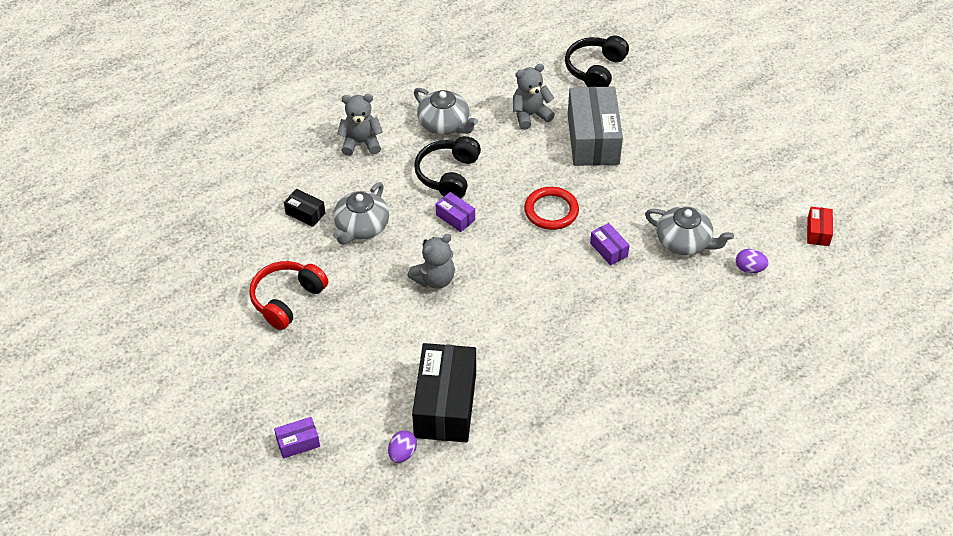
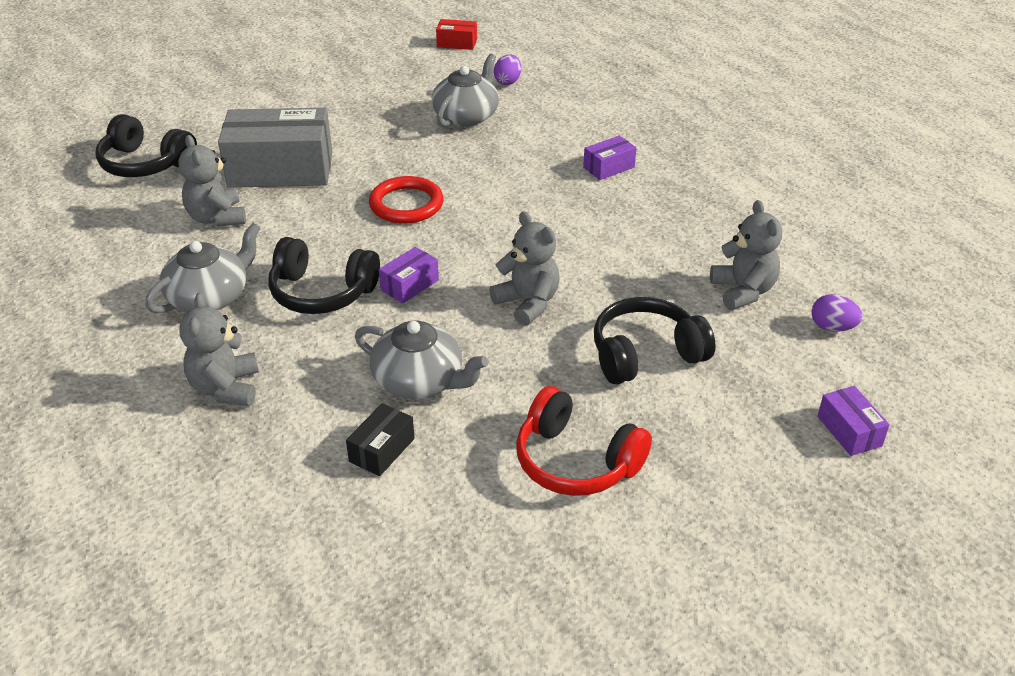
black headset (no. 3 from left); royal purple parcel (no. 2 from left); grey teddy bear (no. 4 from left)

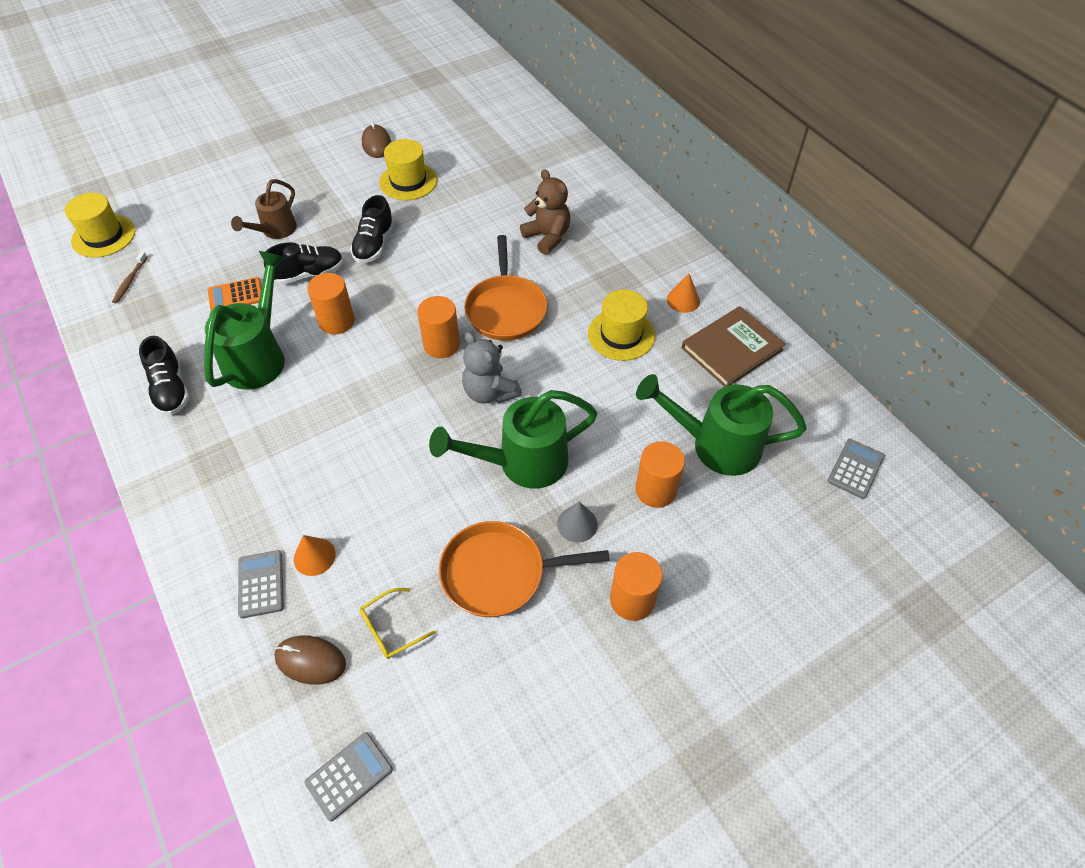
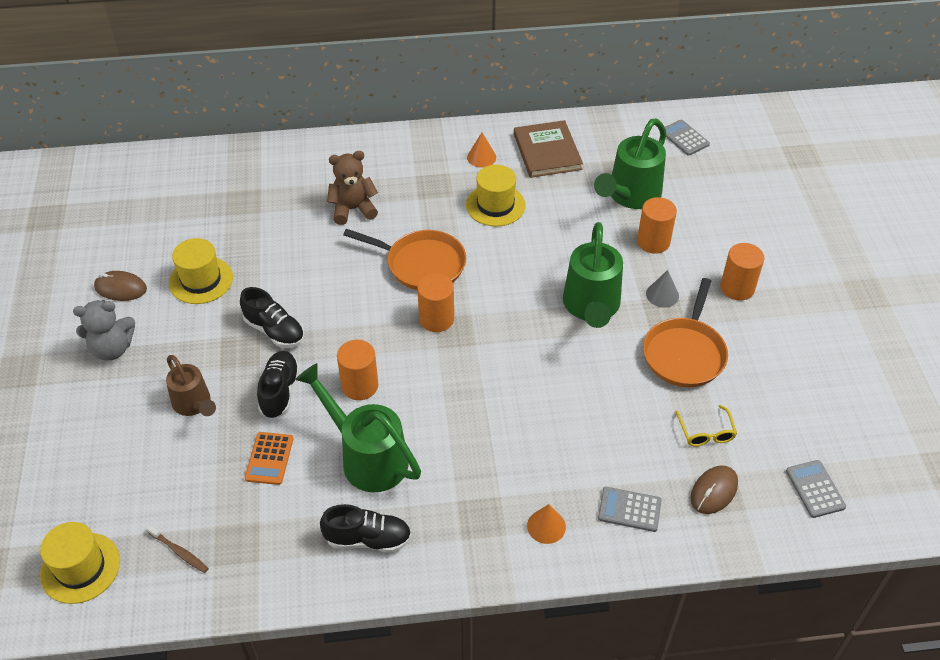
orange-coloured cone shape (no. 2 from left); grey teddy bear

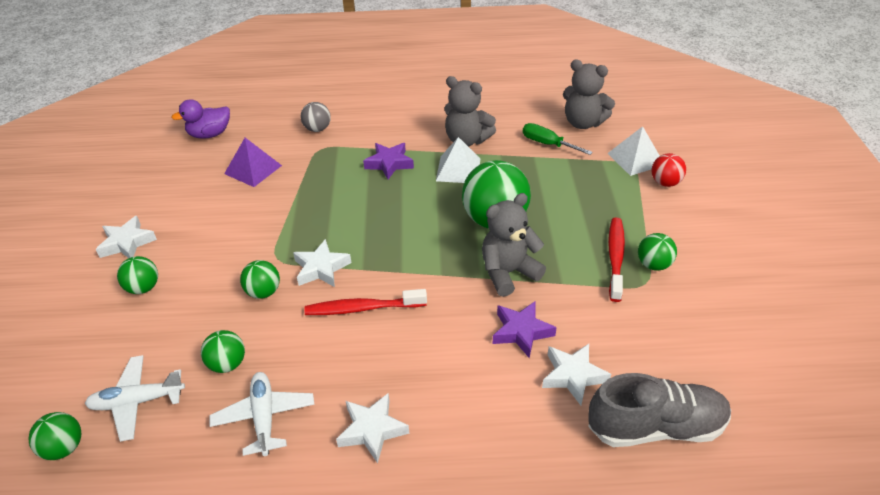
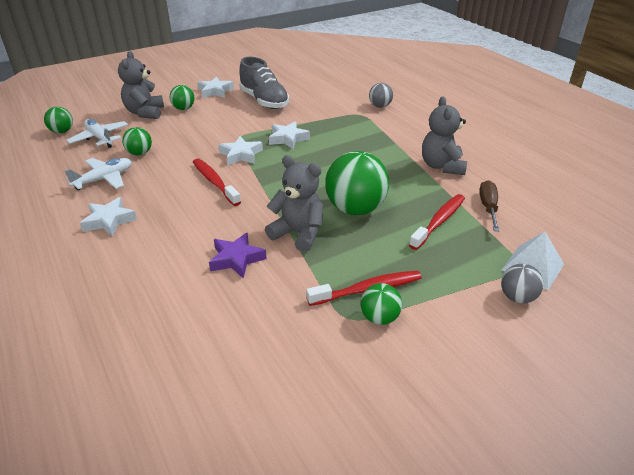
royal purple duck; royal purple pyramid shape; emerald play ball (no. 4 from left in the first image); royal purple five-pointed star (no. 1 from left in the first image); pure white pyramid shape (no. 1 from left in the first image); red dental brush (no. 3 from left); pure white five-pointed star (no. 4 from left); grey teddy bear (no. 1 from left); grey sneaker; brown screwdriver; grey play ball (no. 2 from left)

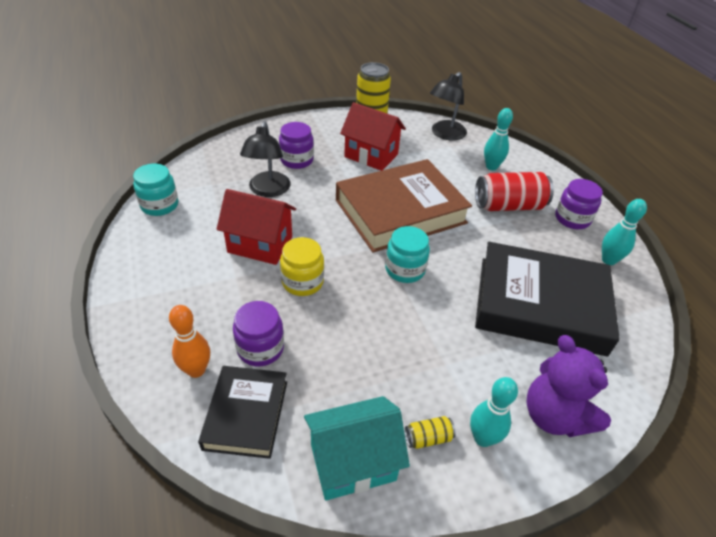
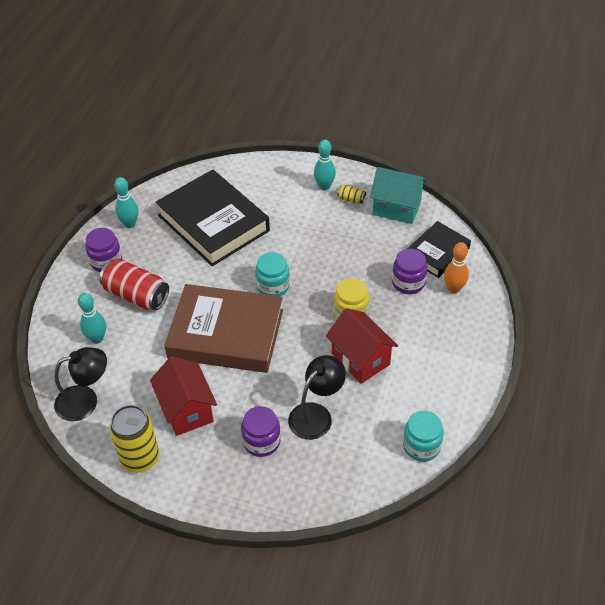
royal purple teddy bear

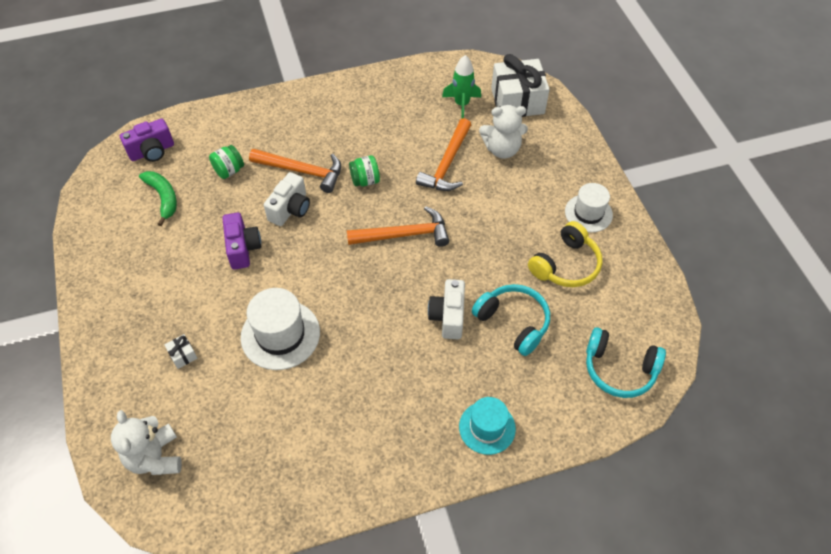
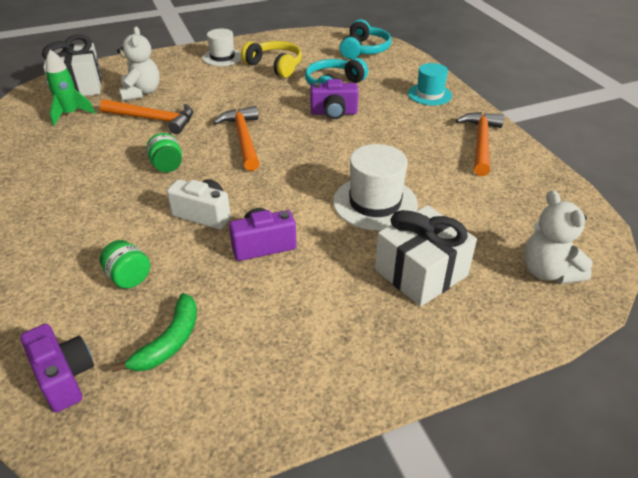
orange-coloured claw hammer (no. 3 from left); royal purple compact camera (no. 3 from left); pure white teddy bear (no. 2 from left); emerald banana; pure white gift (no. 2 from left)

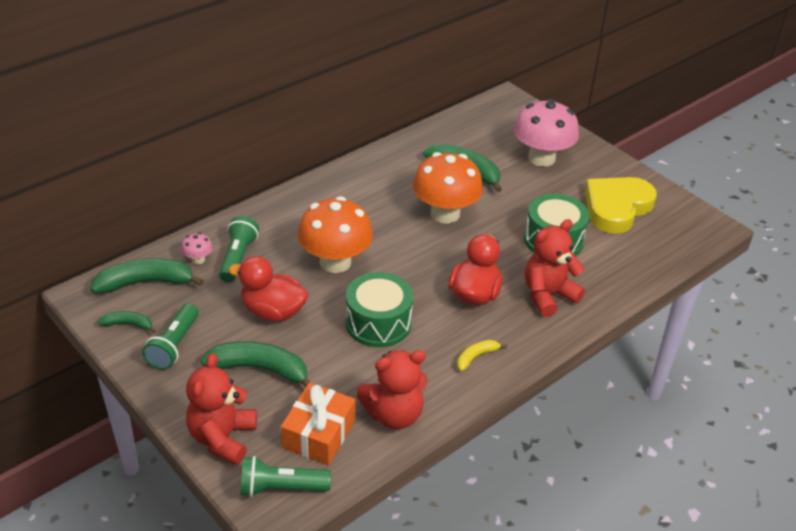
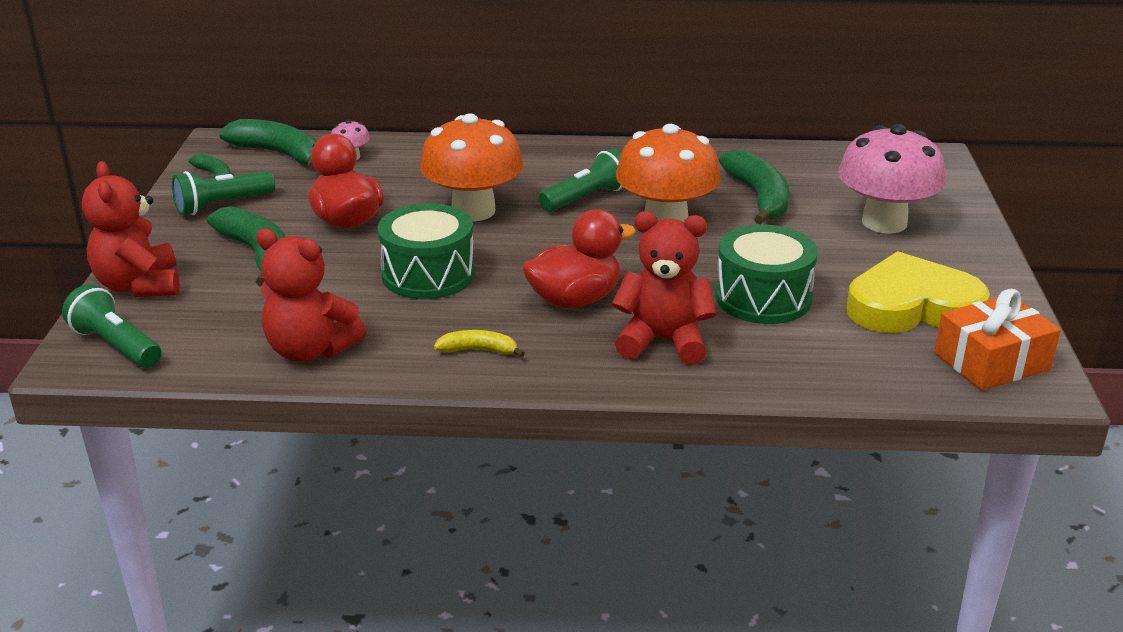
emerald flashlight (no. 3 from left); orange-coloured gift; red teddy bear (no. 1 from left)

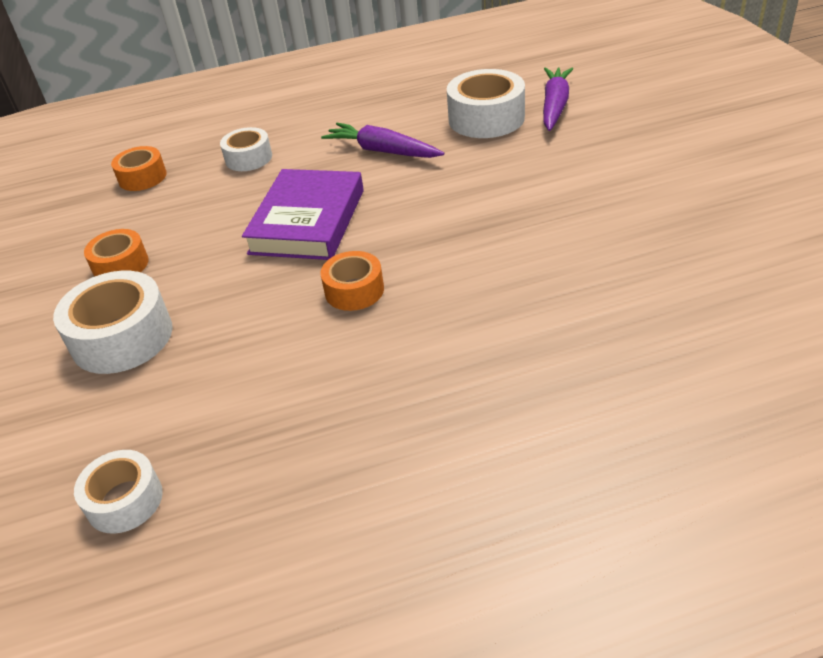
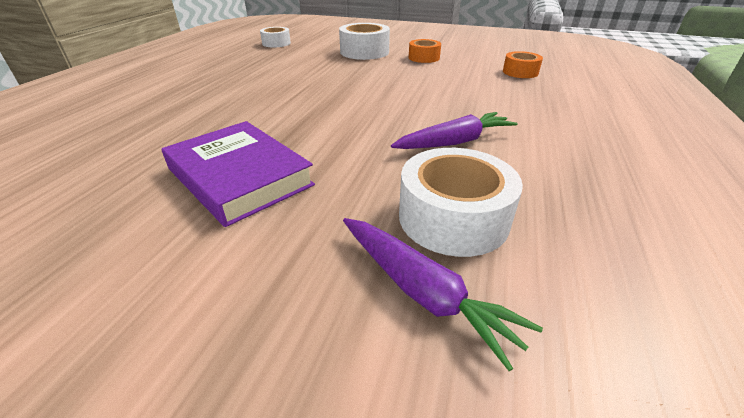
pure white tape (no. 3 from left in the first image); orange-coloured tape (no. 3 from left in the first image); royal purple book

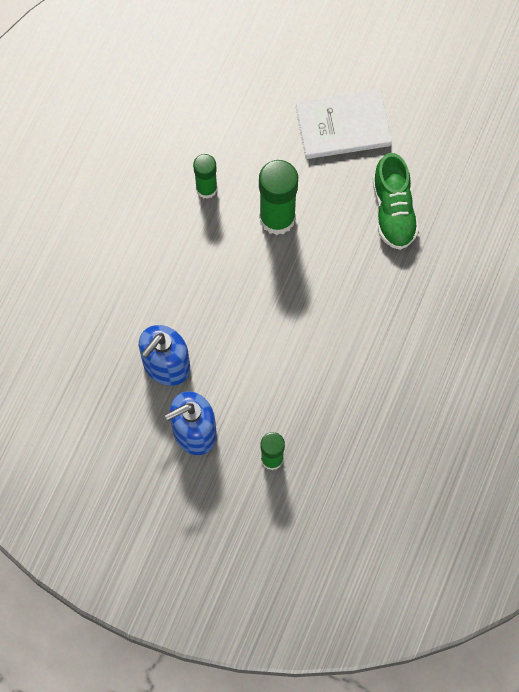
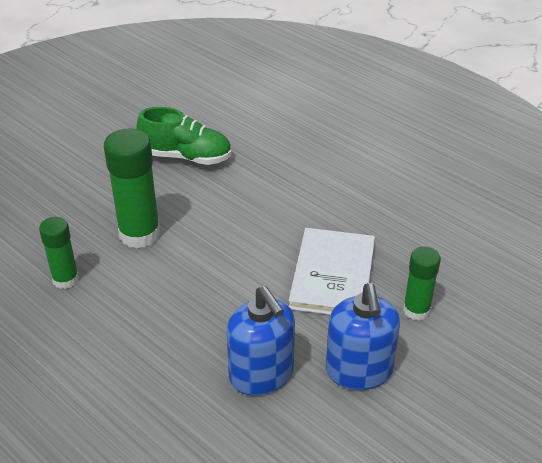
pure white book

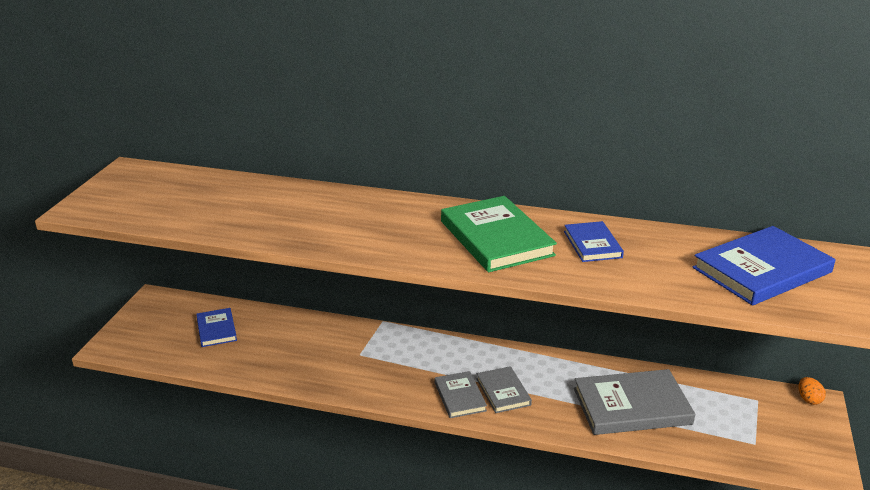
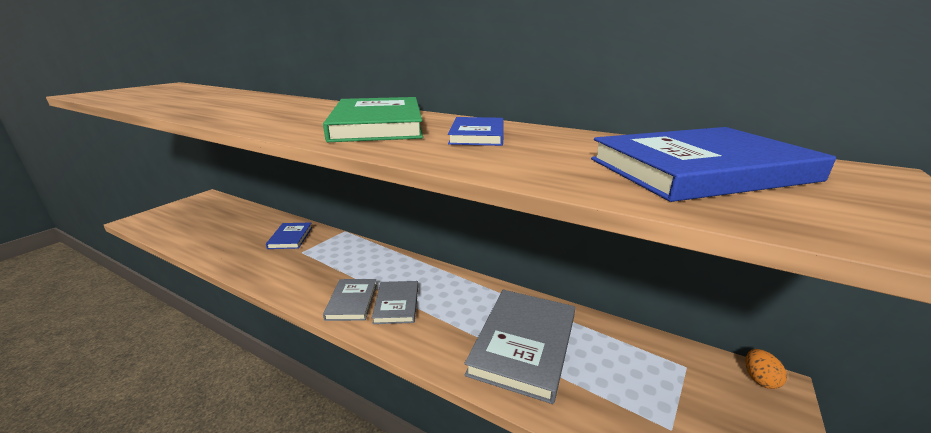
blue book (no. 1 from left); grey book (no. 3 from left)

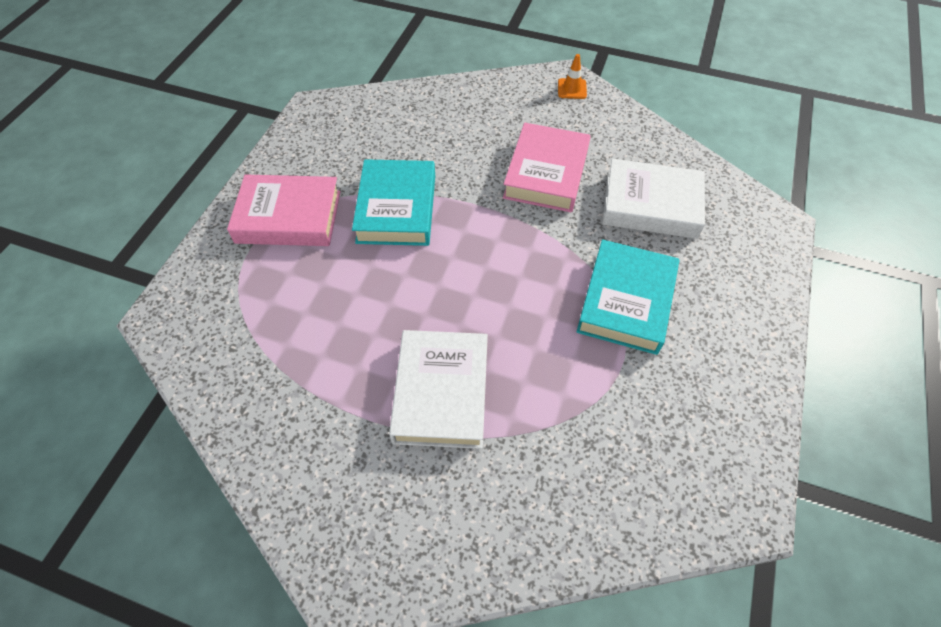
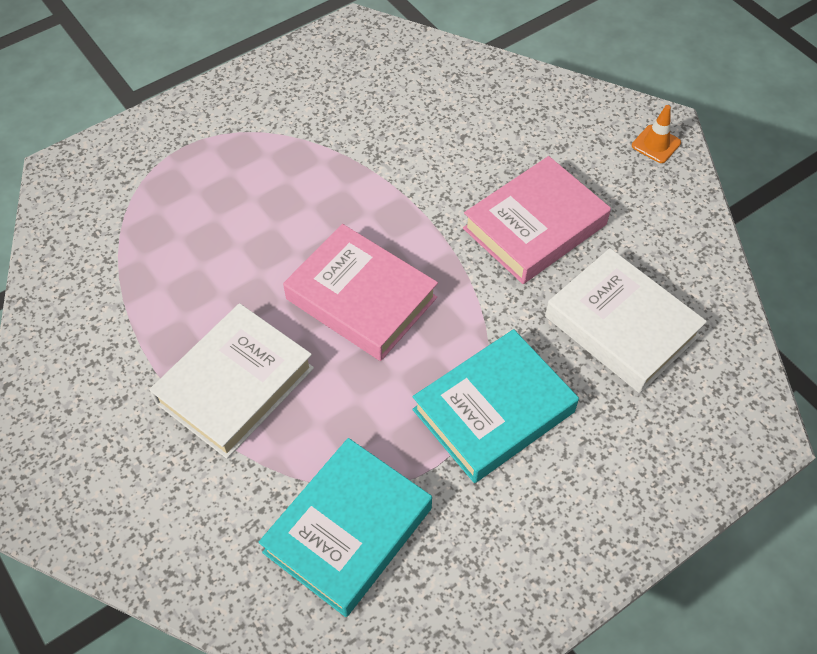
pink book (no. 1 from left); teal book (no. 1 from left)

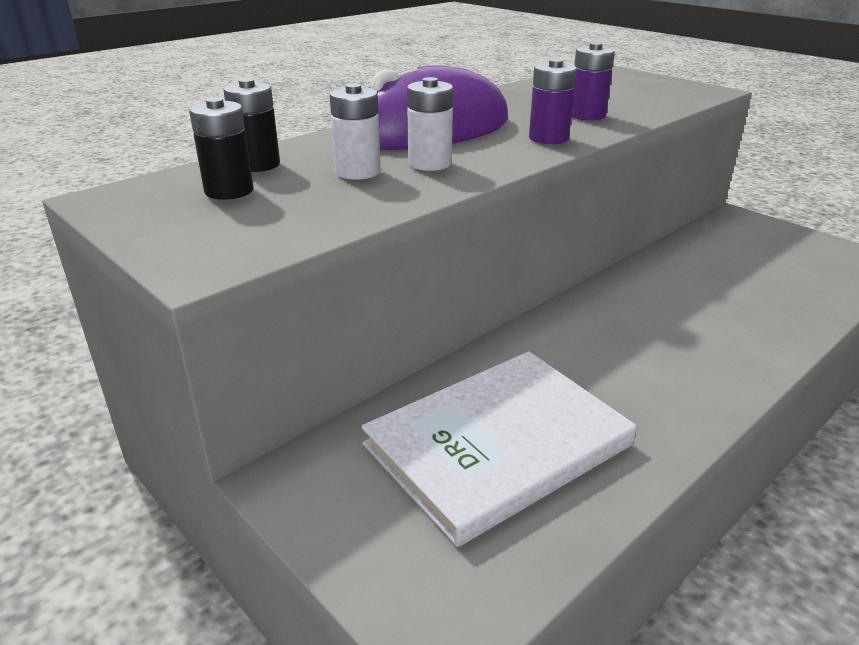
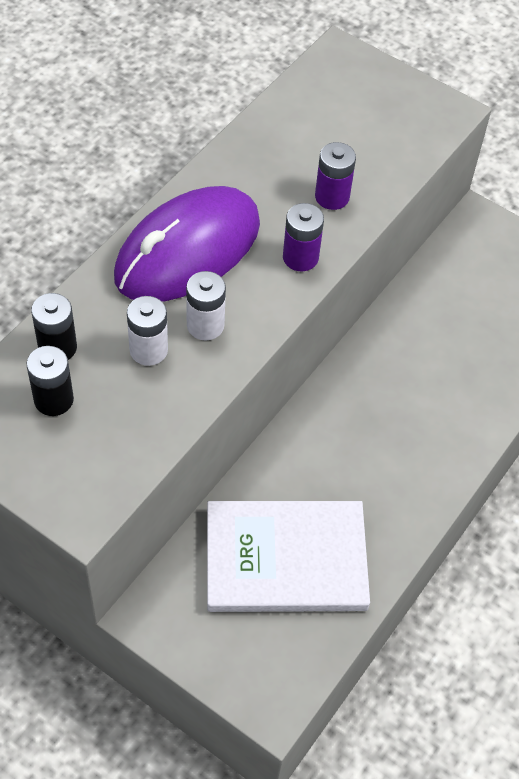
pure white book

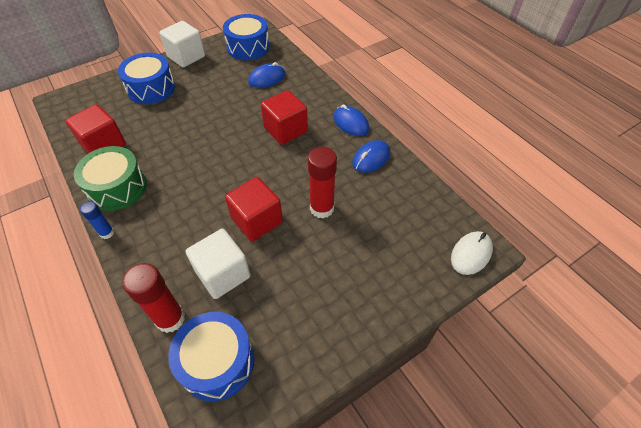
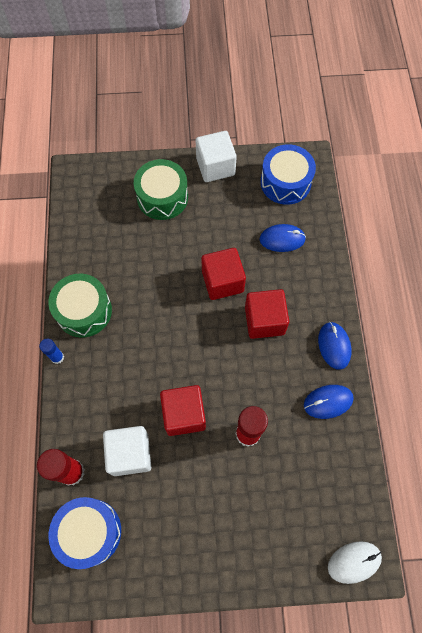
red solid cube (no. 2 from left); emerald toy drum (no. 2 from left)

